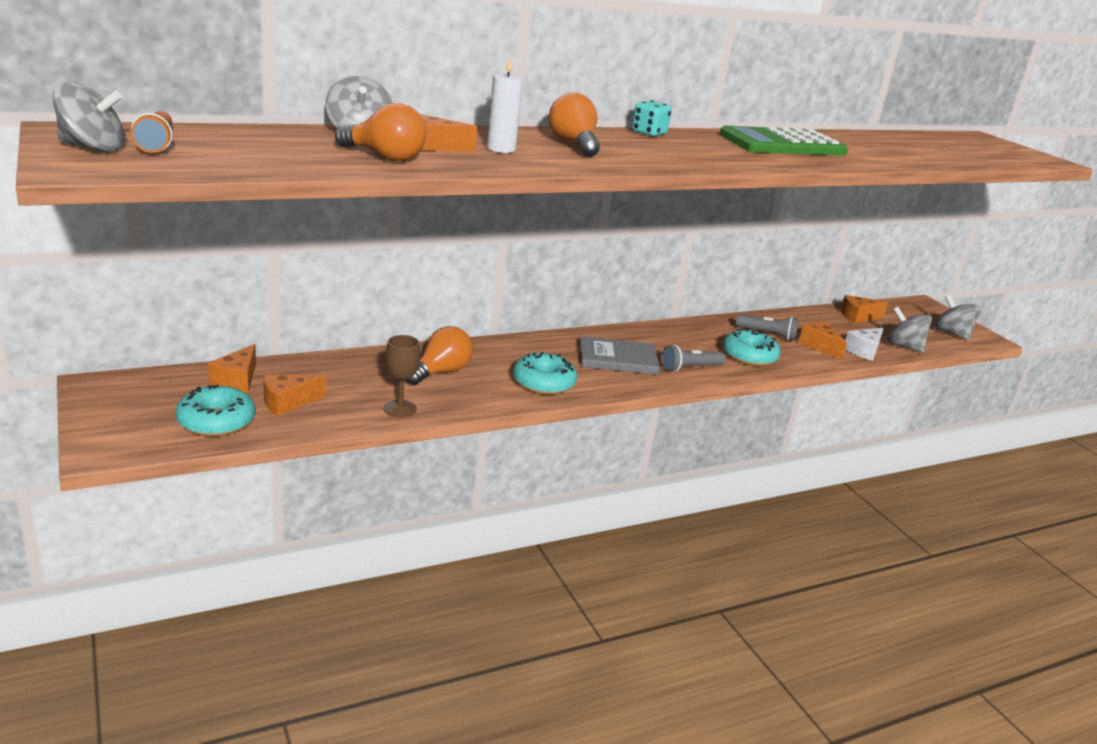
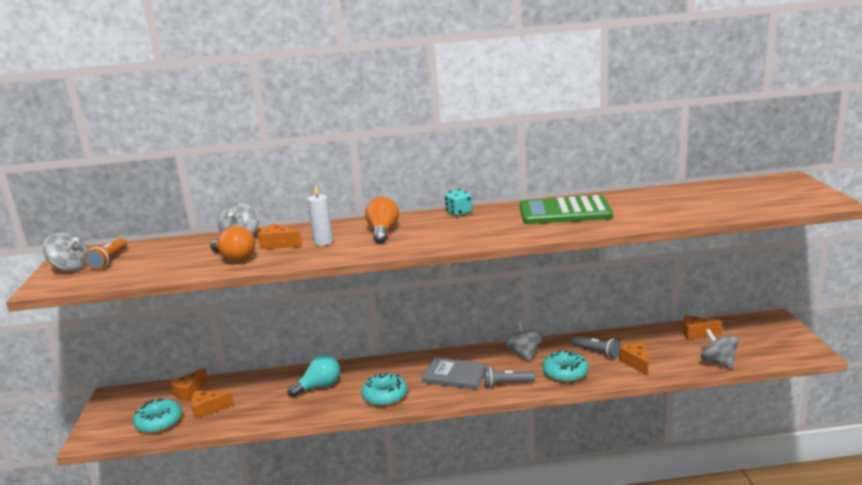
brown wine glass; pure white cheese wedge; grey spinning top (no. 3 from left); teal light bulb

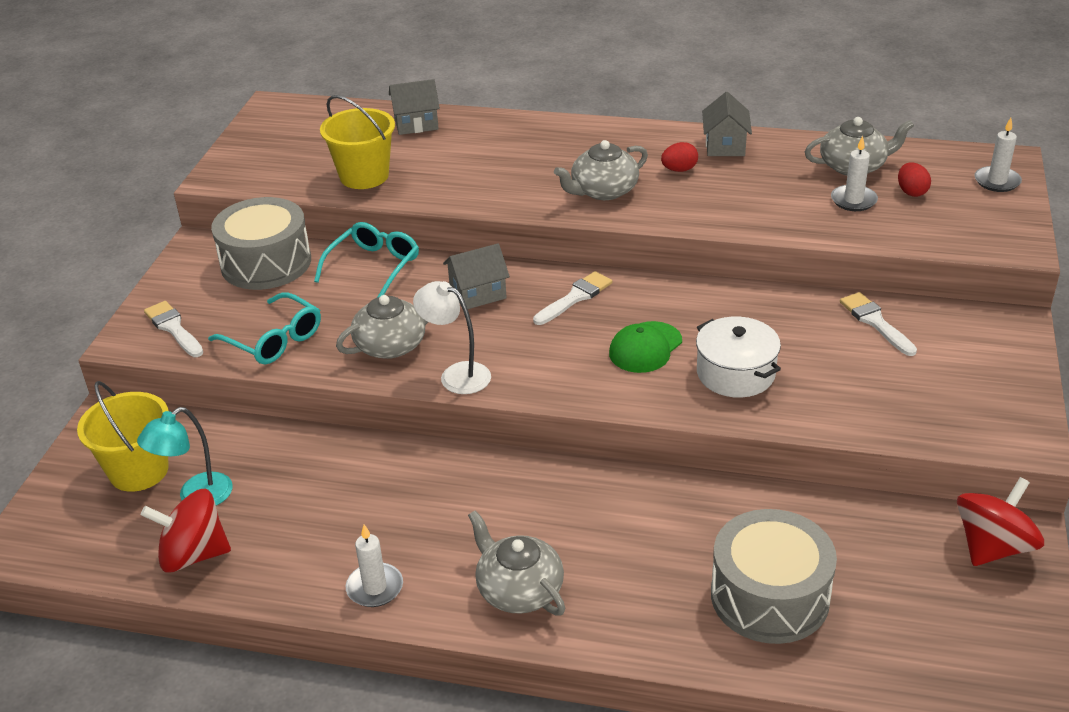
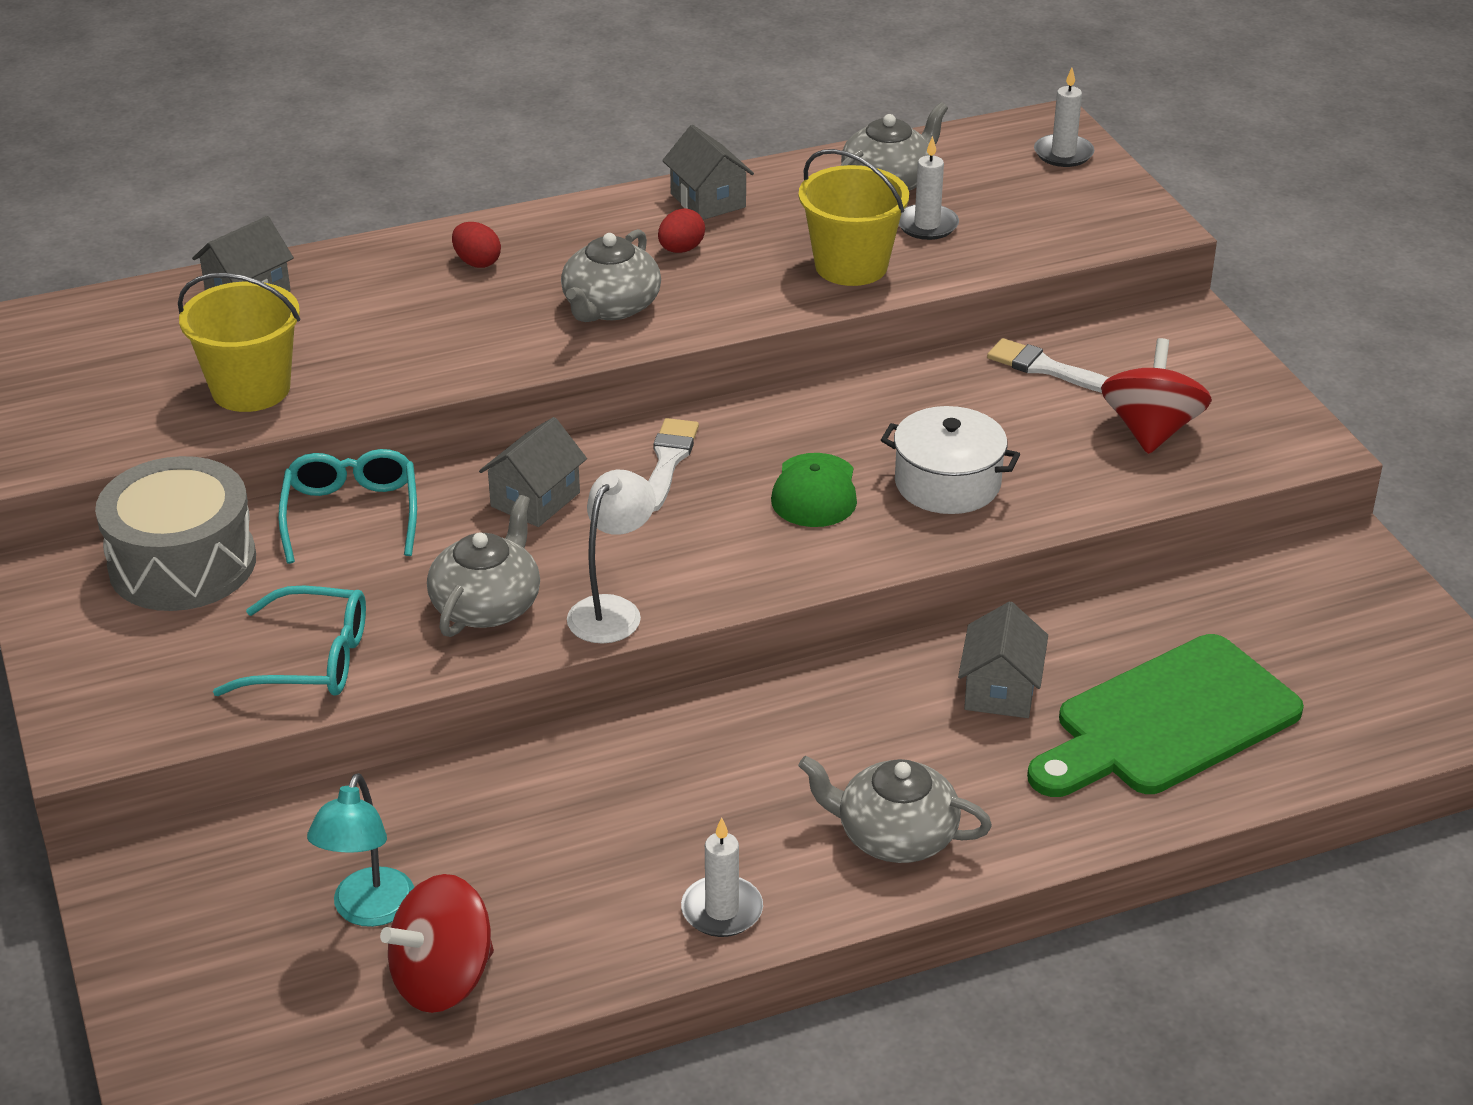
pure white paint brush (no. 1 from left in the first image); grey house (no. 4 from left); bright yellow bucket (no. 2 from left); red toy egg (no. 1 from left); red spinning top (no. 2 from left); emerald chopping board; pure white lamp

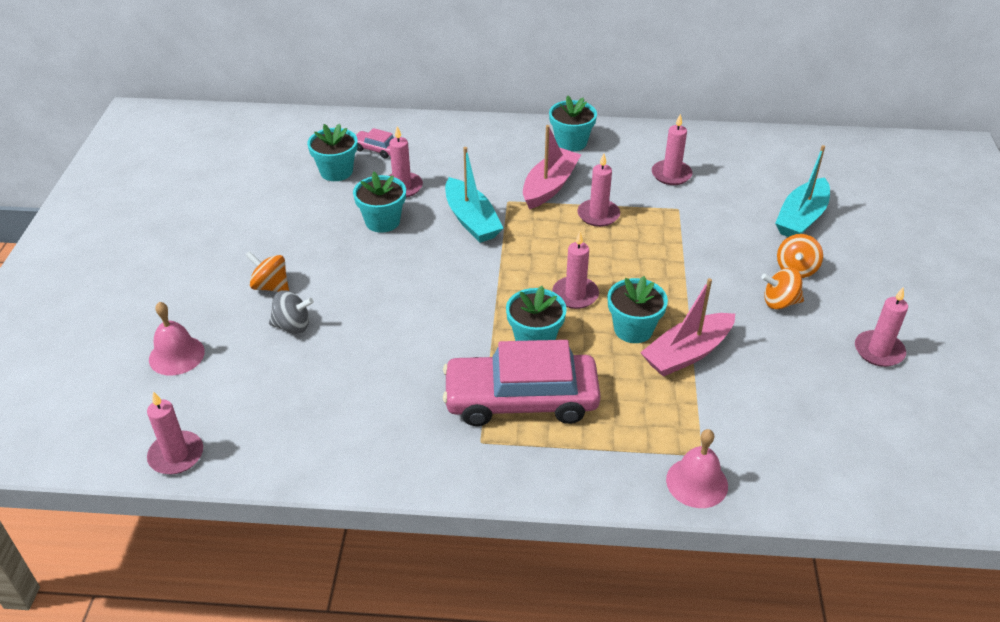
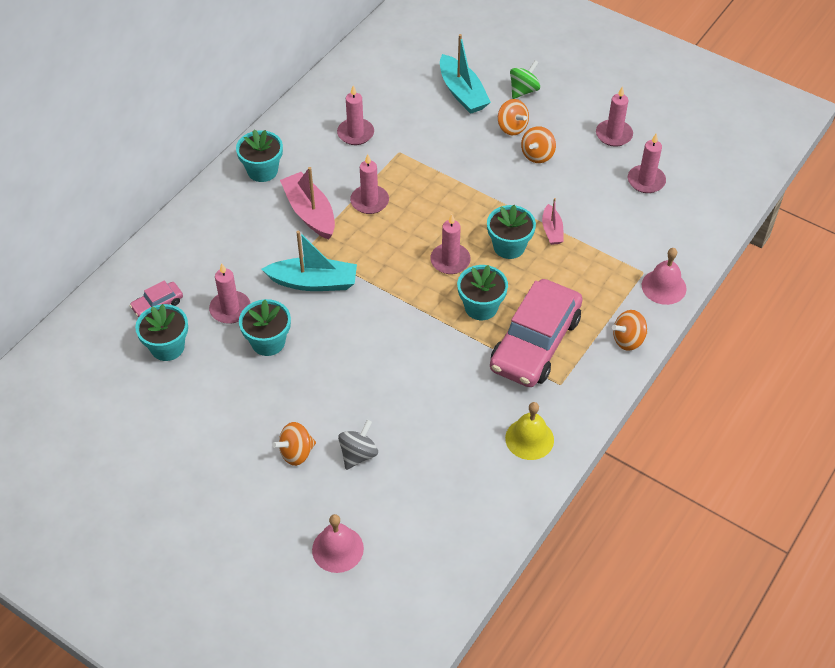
bright yellow hand bell; emerald spinning top; orange-coloured spinning top (no. 4 from left); pink pillar candle (no. 6 from left); pink toy boat (no. 2 from left)

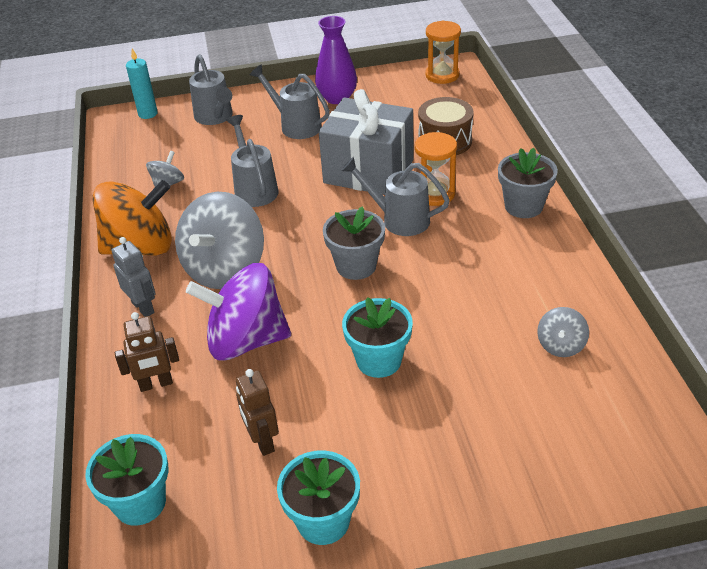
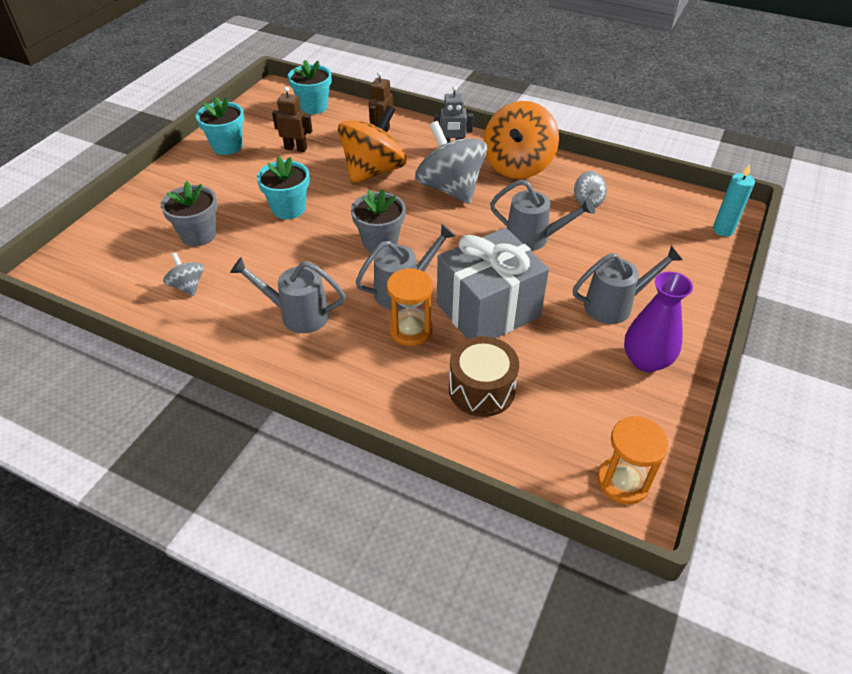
grey watering pot (no. 1 from left); grey flower pot (no. 1 from left); orange-coloured spinning top (no. 1 from left)

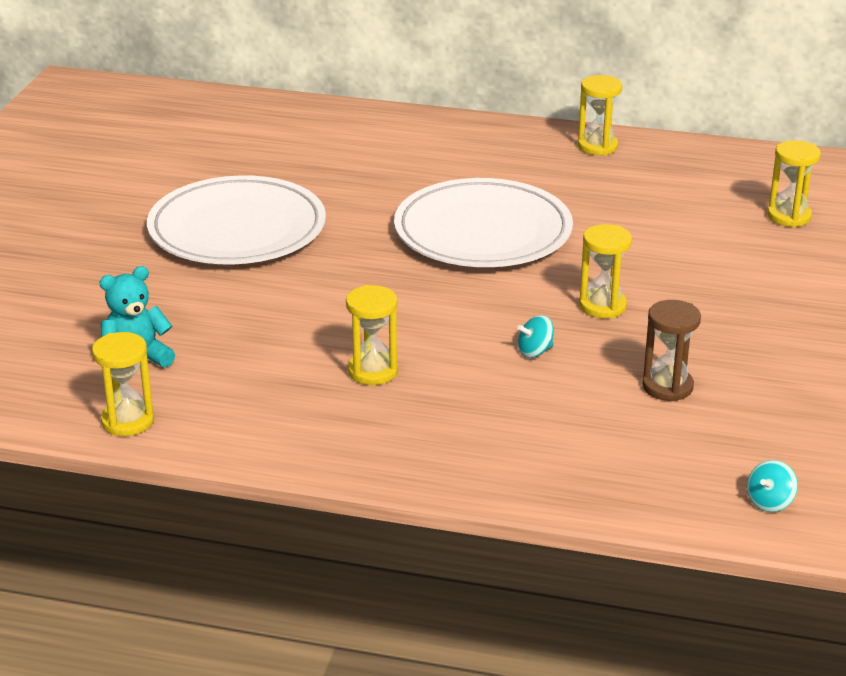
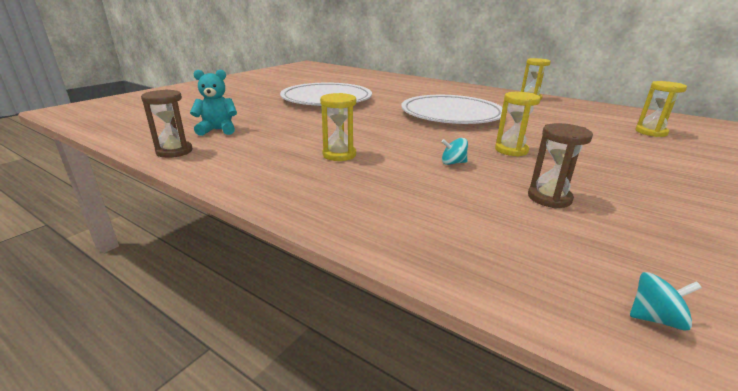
brown hourglass (no. 1 from left); teal spinning top (no. 2 from left)

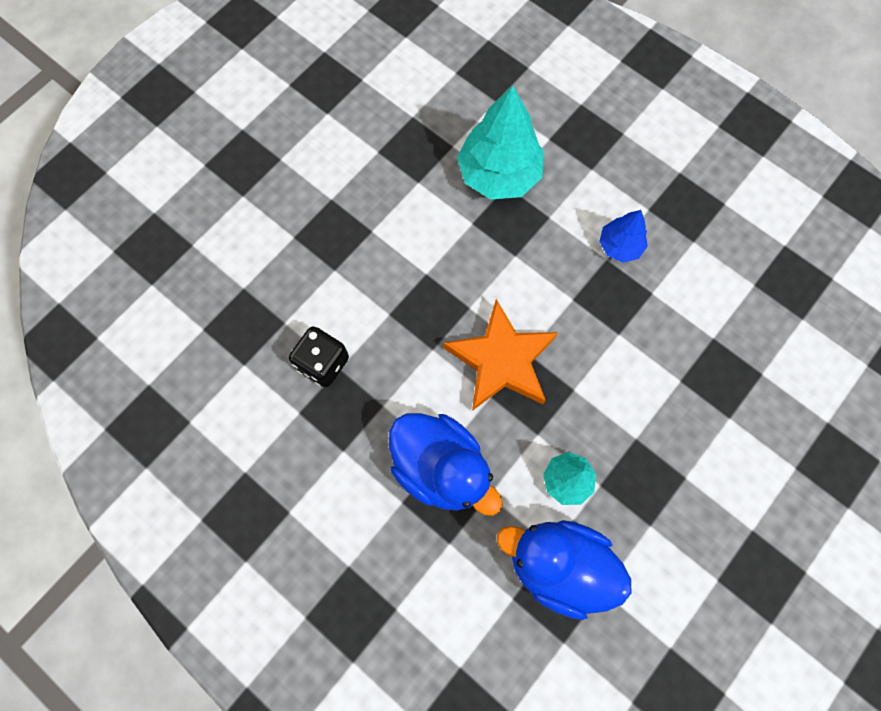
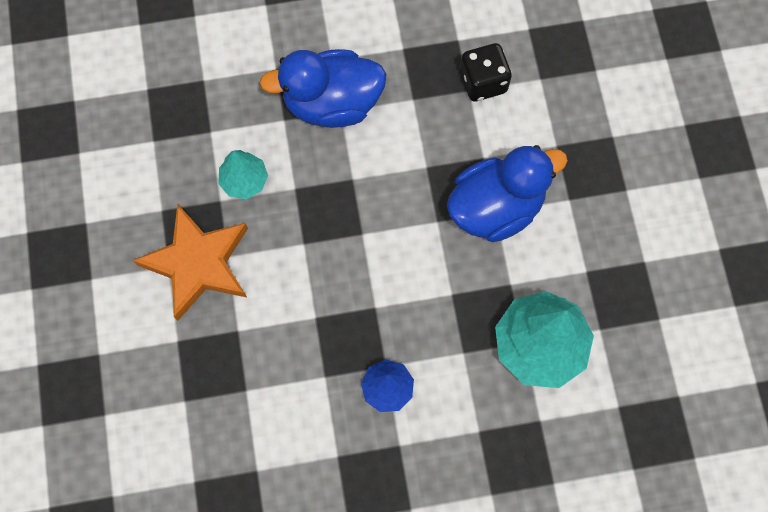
orange-coloured five-pointed star; blue duck (no. 2 from left)

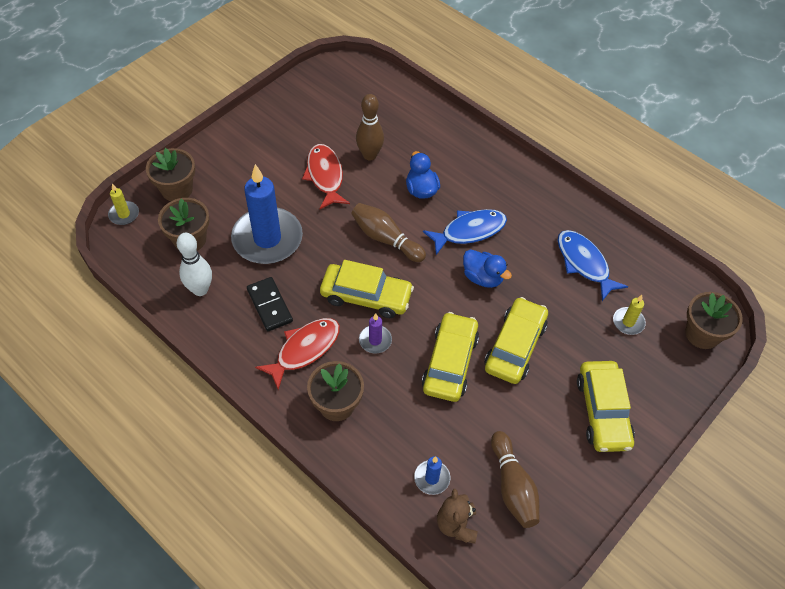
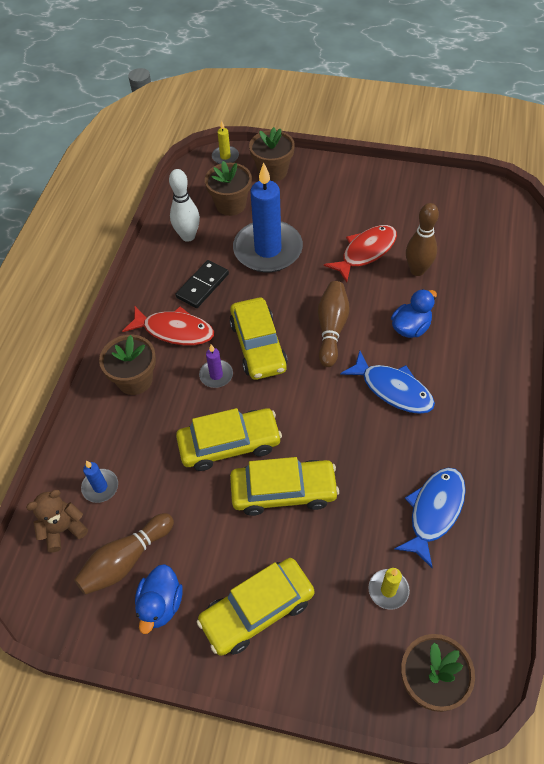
blue duck (no. 1 from left)

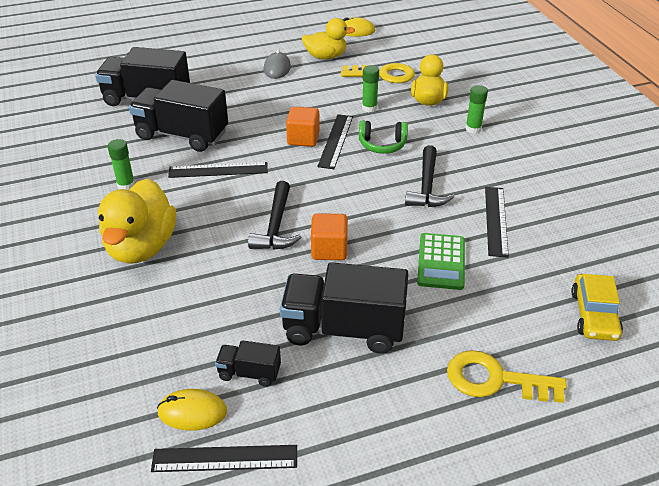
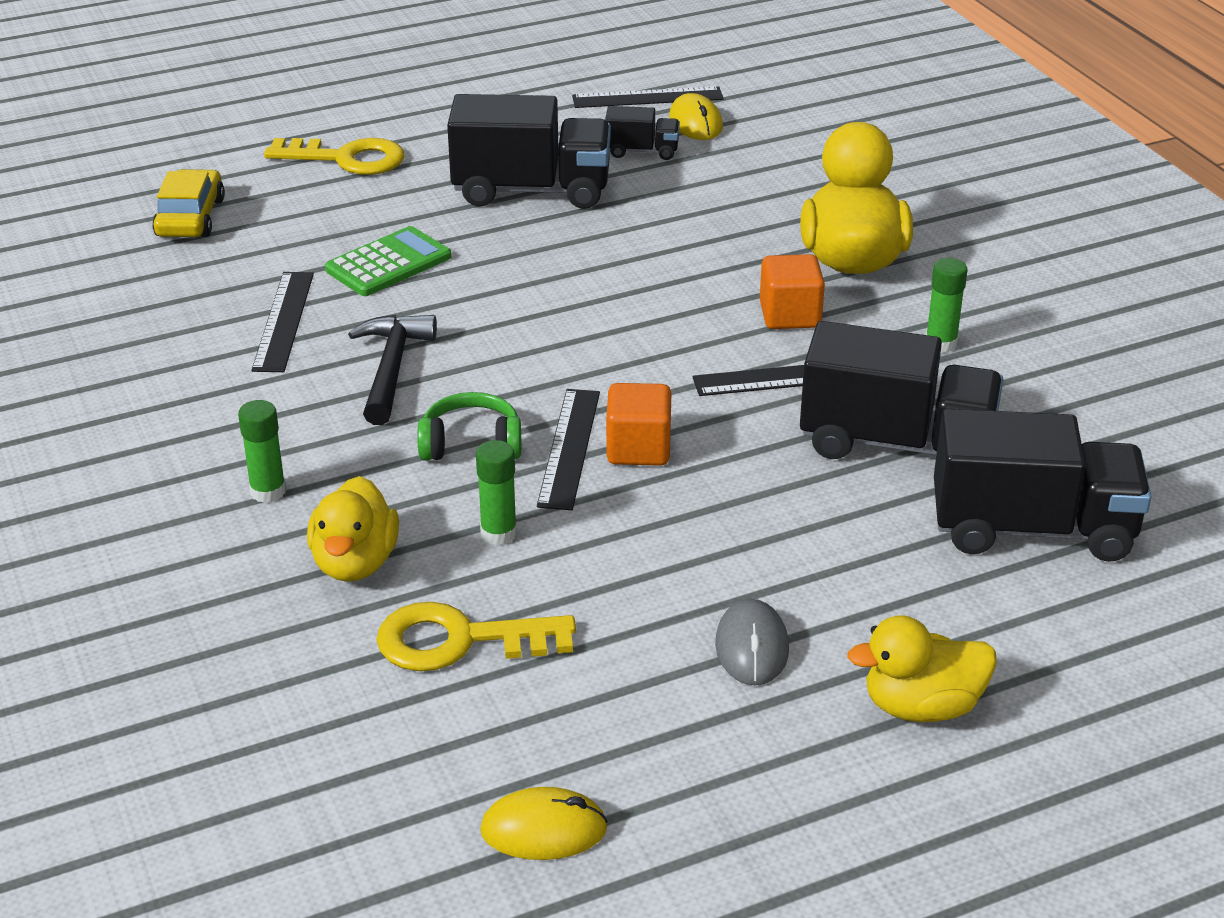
black claw hammer (no. 1 from left in the first image); bright yellow duck (no. 3 from left); orange-coloured solid cube (no. 2 from left); bright yellow computer mouse (no. 2 from left); emerald adding machine

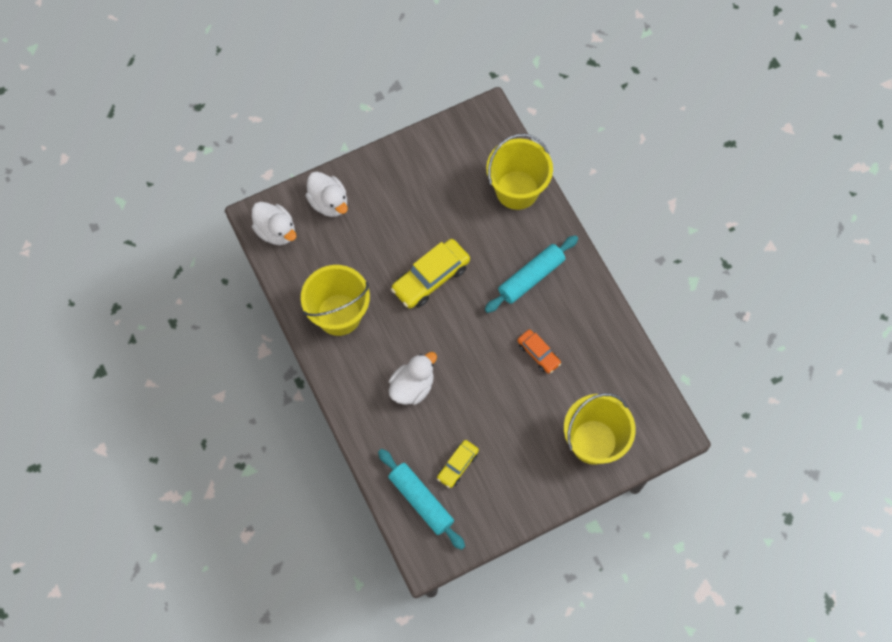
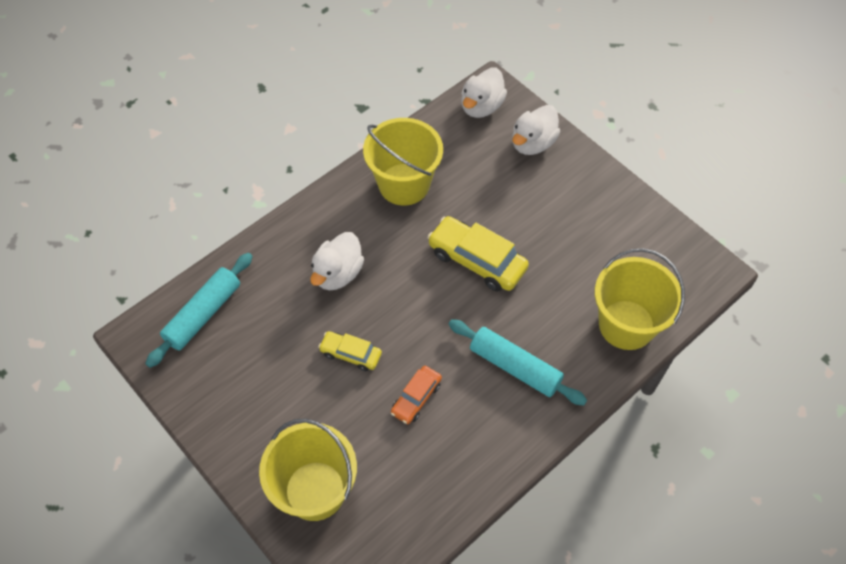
bright yellow automobile (no. 1 from left); pure white duck (no. 1 from left)

